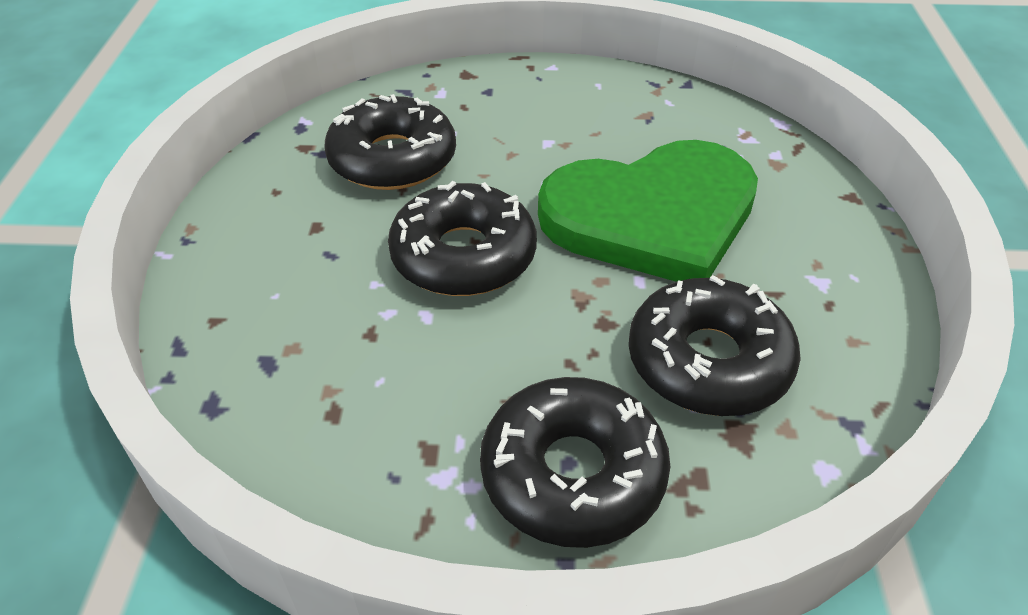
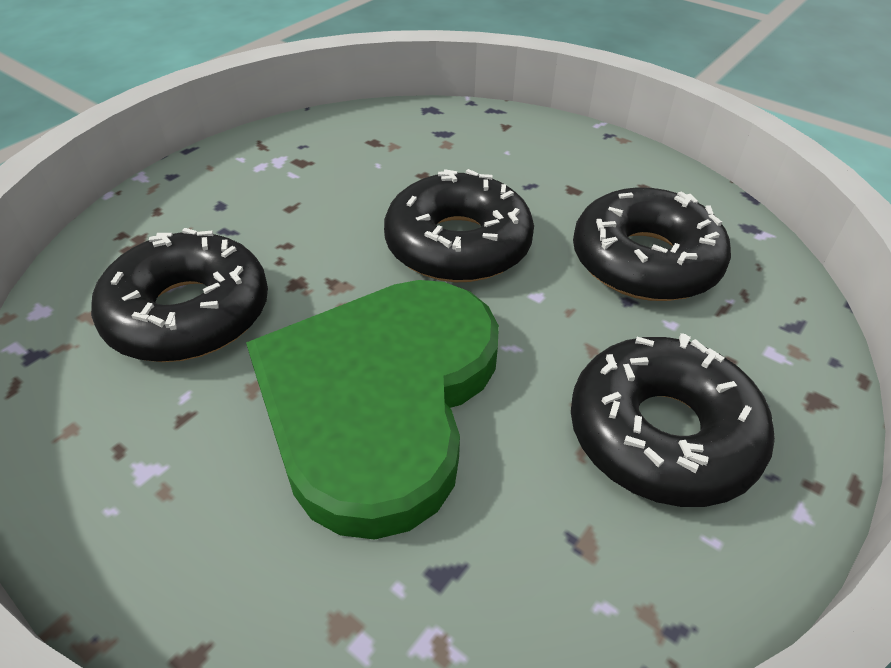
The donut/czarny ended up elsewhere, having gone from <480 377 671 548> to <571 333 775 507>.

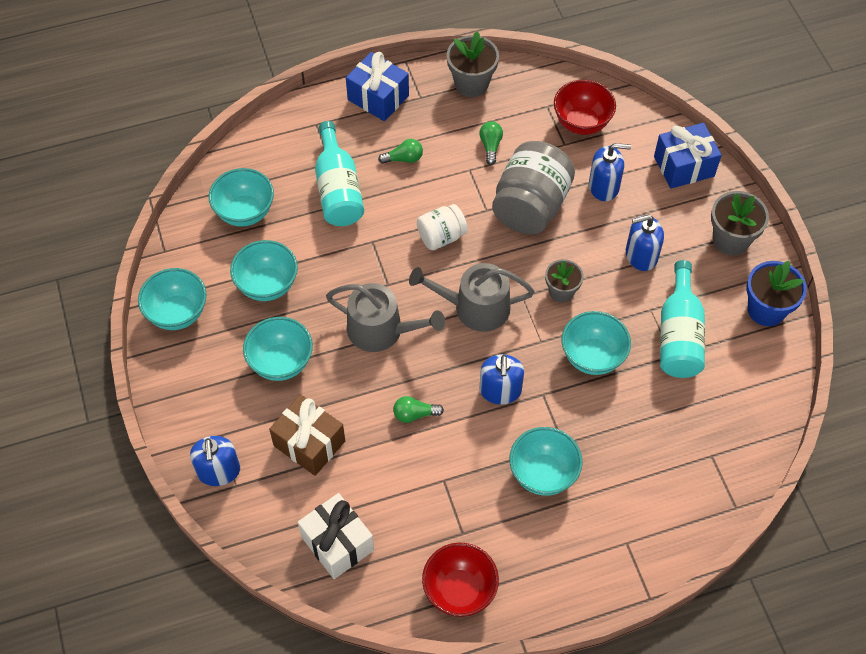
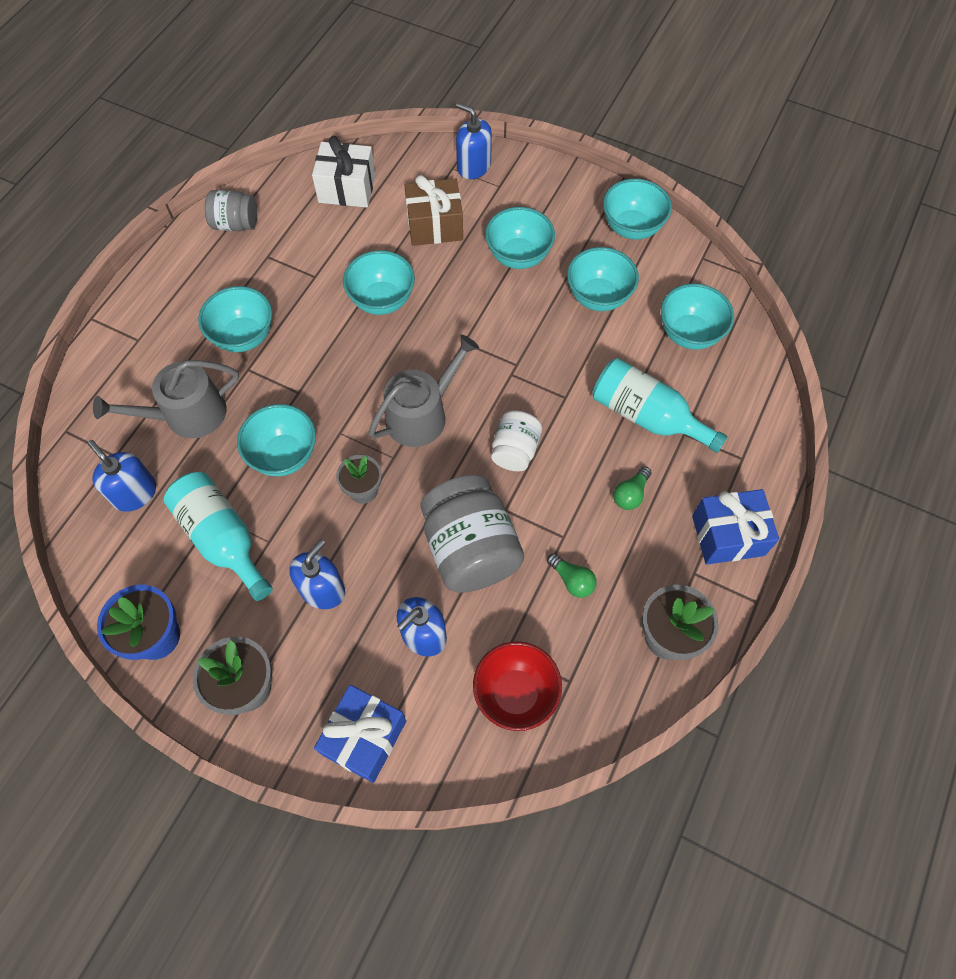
The konewka/szary ended up elsewhere, having gone from <326 283 445 352> to <93 360 239 438>.
The dozownik mydła/niebieski ended up elsewhere, having gone from <480 354 524 405> to <88 440 156 512>.
Where the żarówka/zielony stood at <393 396 444 423>, the miska/turkusowy came to stand at <343 250 415 315>.
Where the miska/czerwony stood at <422 543 499 617>, the słoik/szary came to stand at <205 190 257 231>.

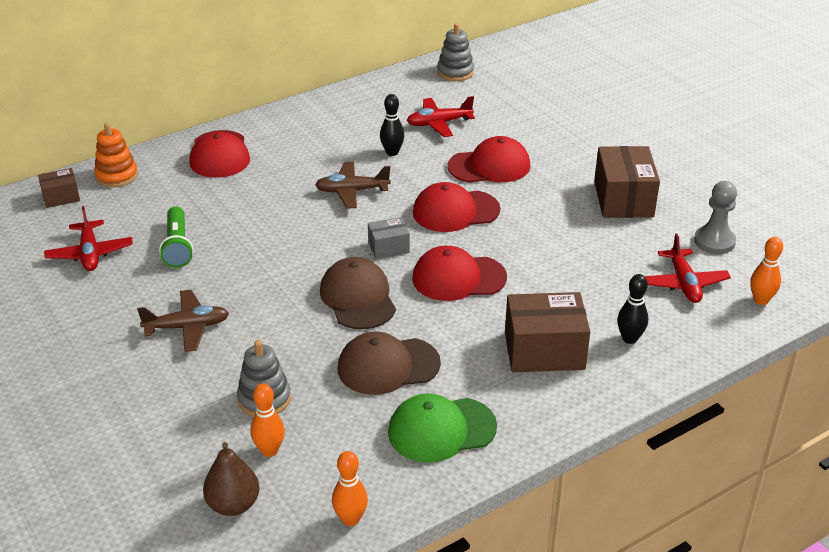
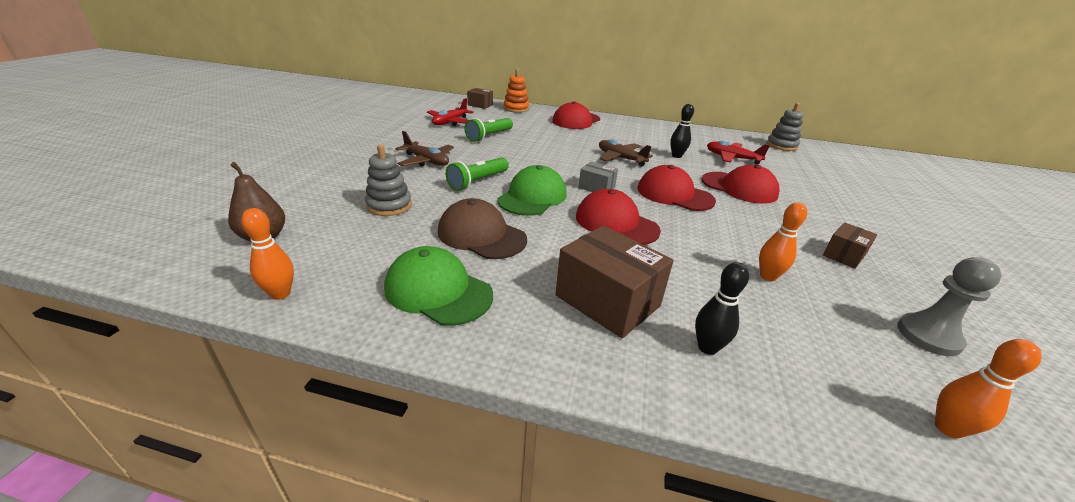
The size of the pudełko/brązowy at <594 146 660 218> changed by a factor of 0.54.
The second view lost the samolot/czerwony at <645 234 731 303>.
What was the czapka/brązowy at <320 257 396 329> turned into the czapka/zielony at <497 165 567 216>.
The kręgiel/pomarańczowy ended up elsewhere, having gone from <251 383 285 457> to <759 202 807 281>.
The second view gained the latarka/zielony at <446 157 509 191>.

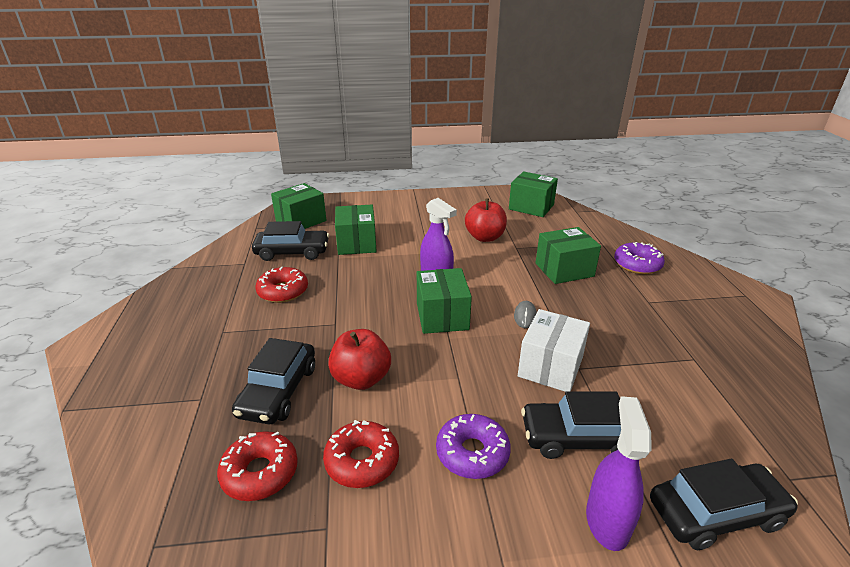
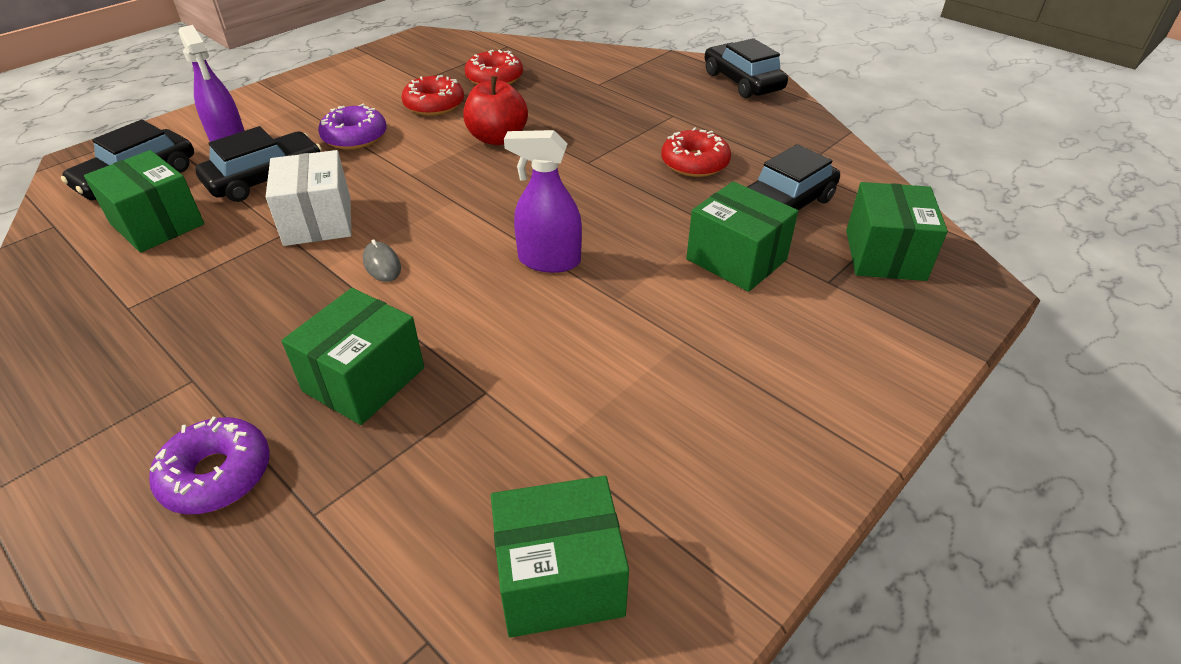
The second view lost the jabłko/czerwony at <465 198 507 242>.
The pudełko/zielony ended up elsewhere, having gone from <417 268 472 334> to <84 150 204 253>.
The samochód/czarny ended up elsewhere, having gone from <232 338 315 424> to <705 38 788 98>.

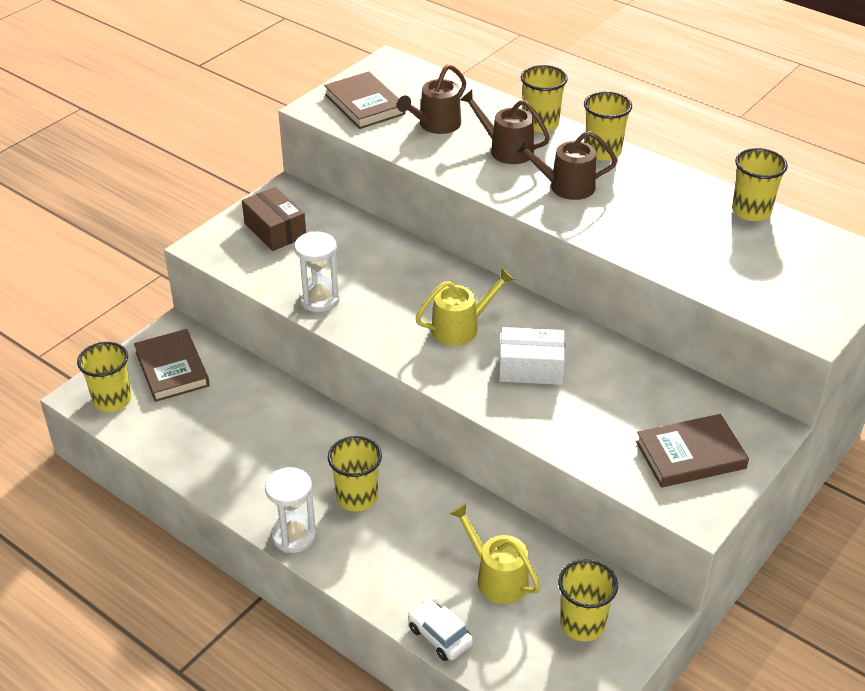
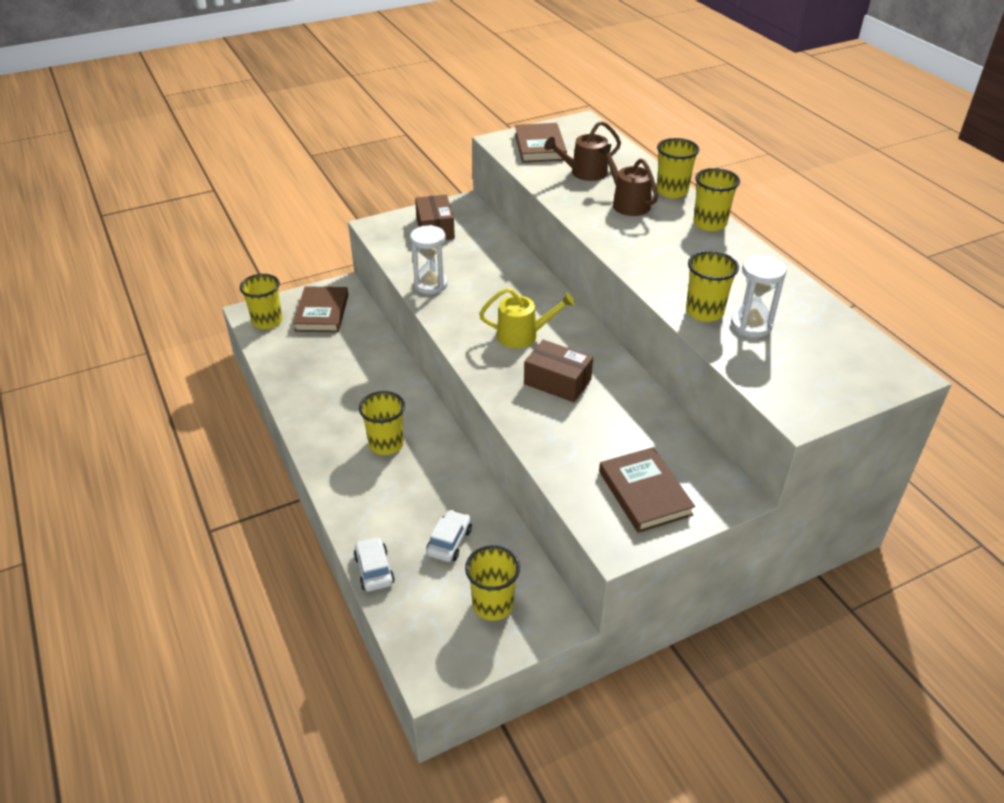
The second view lost the konewka/brązowy at <512 131 617 200>.
The szklanka/żółty ended up elsewhere, having gone from <732 148 788 221> to <686 251 739 322>.
What was the pudełko/biały at <499 327 565 385> turned into the pudełko/brązowy at <524 340 593 402>.
The książka/brązowy at <636 414 749 488> ended up facing another way, 60 degrees clockwise from before.
The klepsydra/biały ended up elsewhere, having gone from <265 467 316 553> to <731 255 787 338>.
Where the konewka/żółty stood at <450 503 541 604>, the samochód/biały came to stand at <426 510 472 562>.

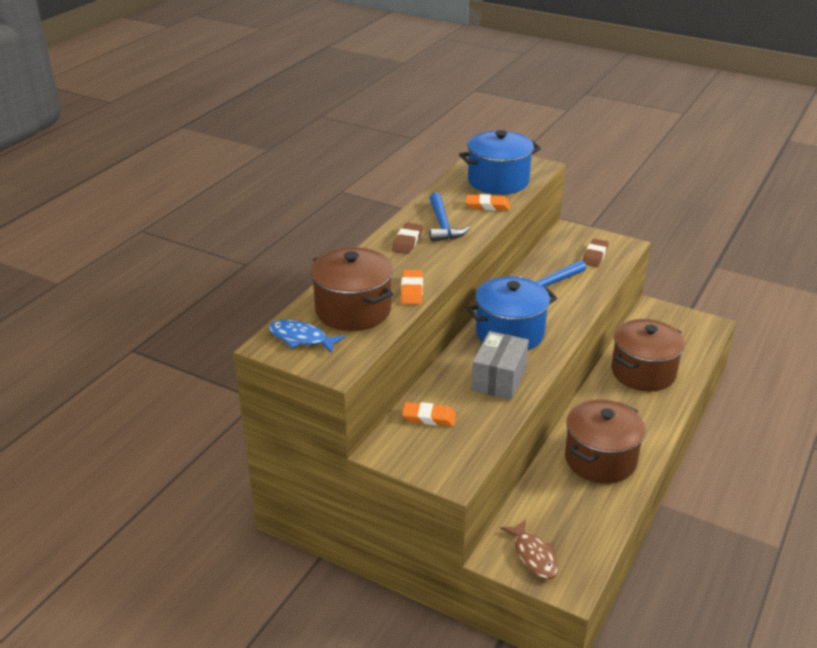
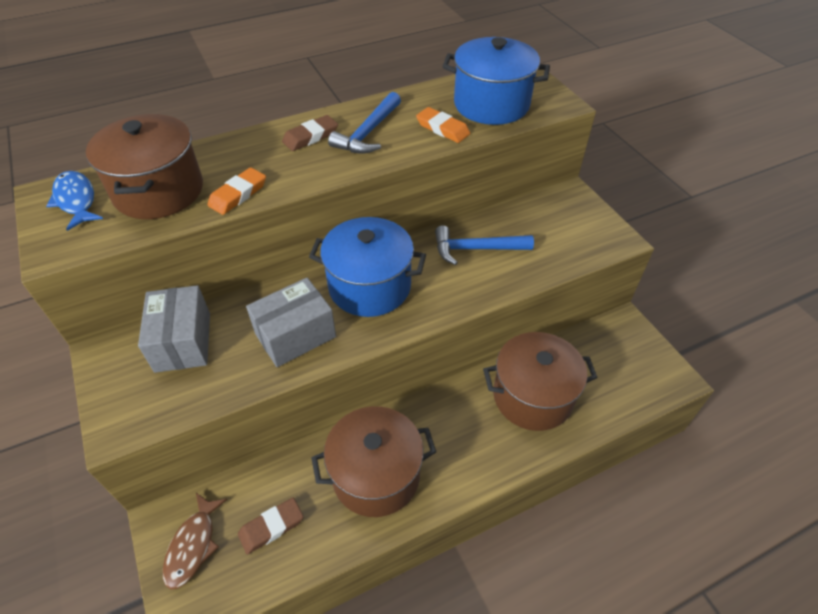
The gumka do mazania/brązowy ended up elsewhere, having gone from <583 239 609 267> to <238 498 303 554>.
Where the gumka do mazania/pomarańczowy stood at <402 402 456 426>, the pudełko/szary came to stand at <138 285 210 373>.

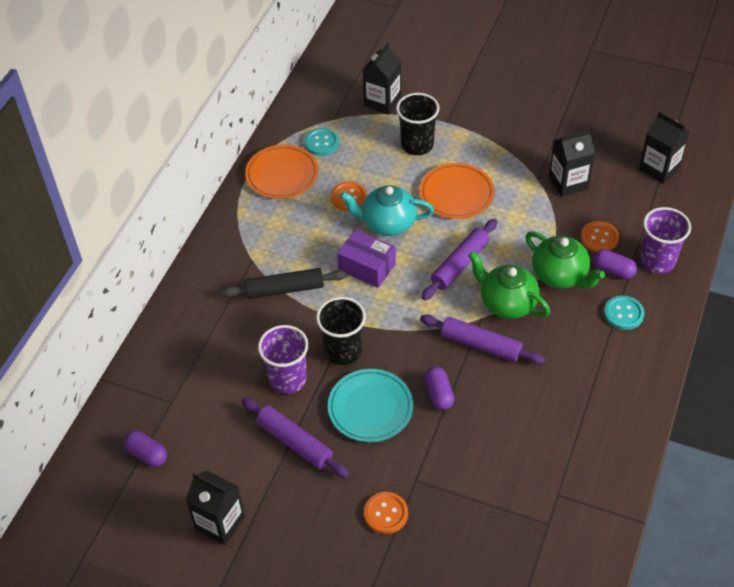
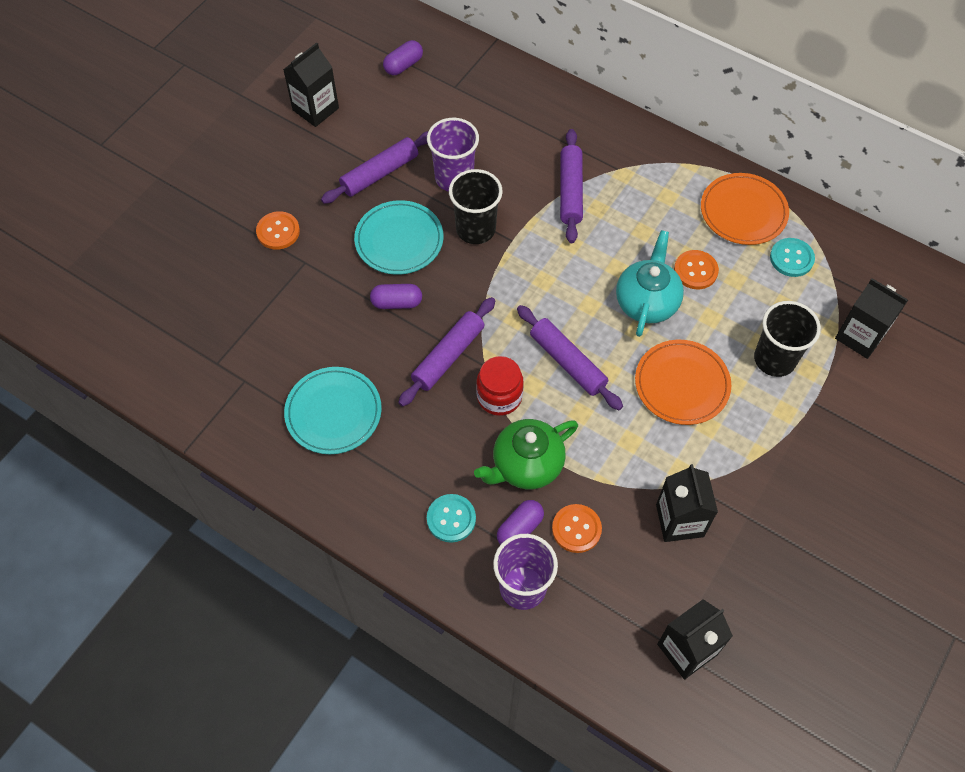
The second view lost the pudełko/fioletowy at <337 230 396 288>.
Where the imbryk/zielony stood at <468 251 550 319>, the słoik/czerwony came to stand at <476 356 524 416>.
What was the wałek do ciasta/czarny at <221 268 347 299> turned into the wałek do ciasta/fioletowy at <560 129 583 243>.
The second view gained the talerz/turkusowy at <284 367 382 454>.

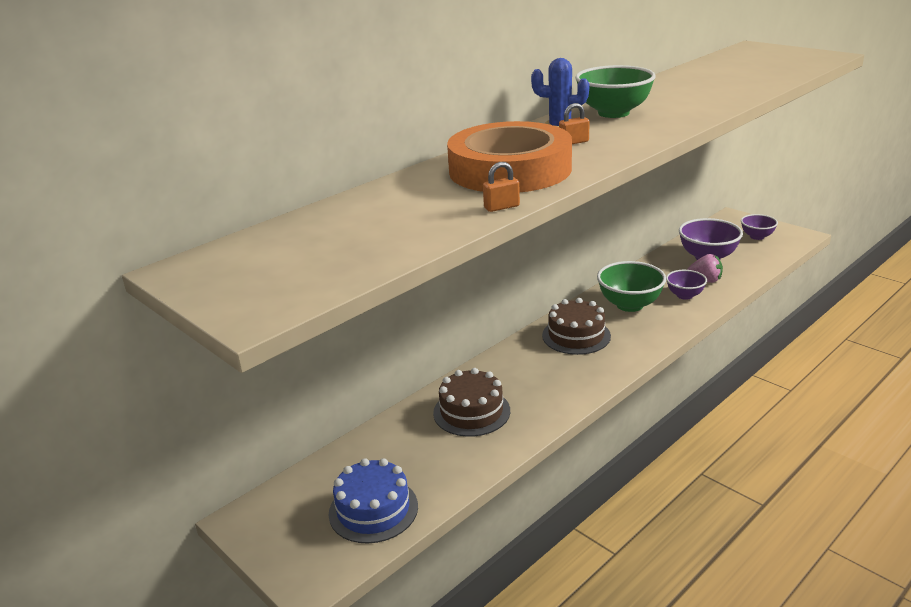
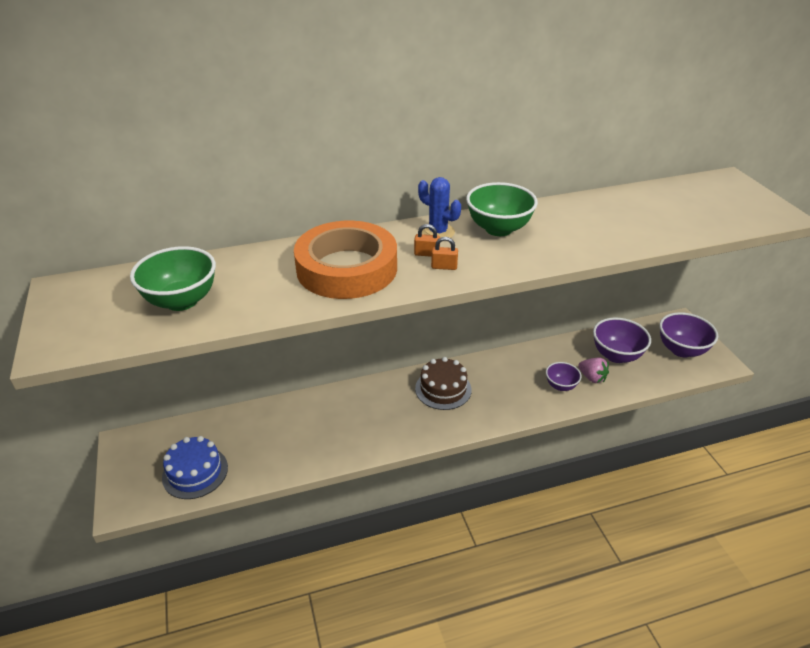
The kłódka/pomarańczowy ended up elsewhere, having gone from <483 162 520 212> to <431 237 458 270>.
The size of the miska/fioletowy at <741 214 778 240> changed by a factor of 1.67.
The miska/zielony ended up elsewhere, having gone from <597 261 666 312> to <130 246 216 311>.
The second view lost the tort/brązowy at <433 368 510 437>.

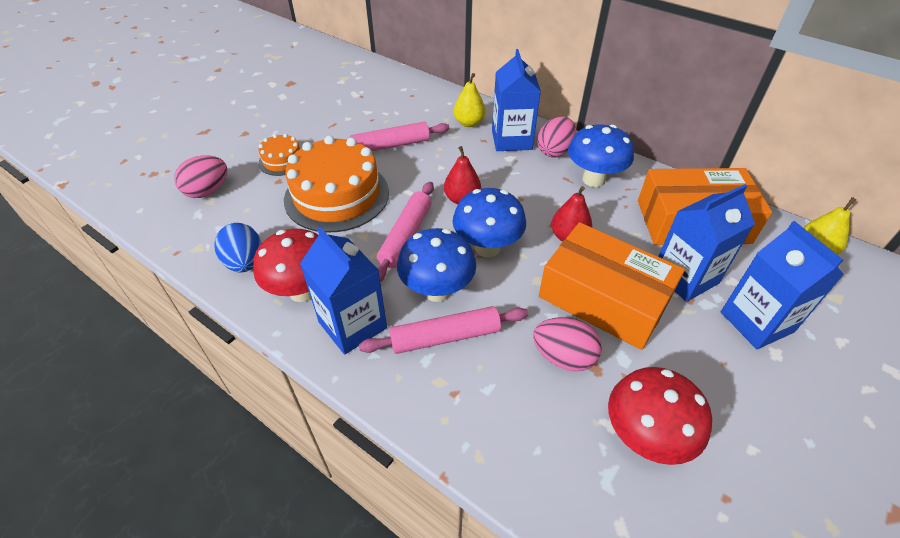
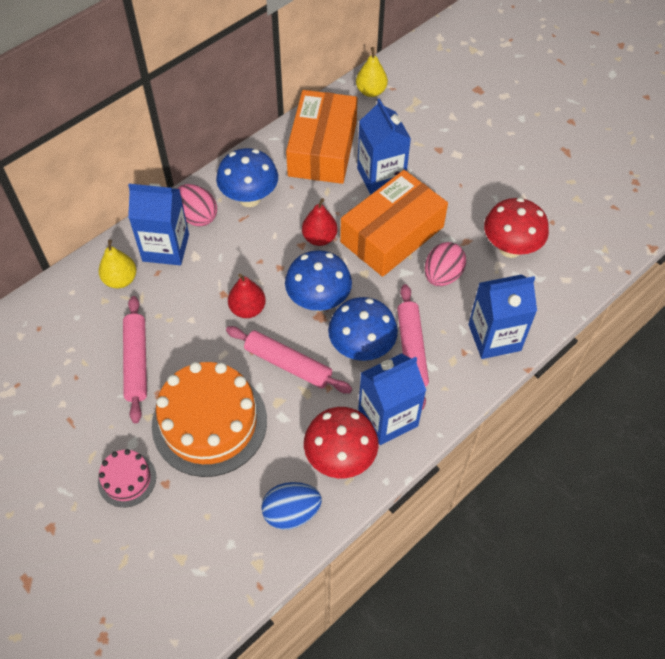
What was the tort/pomarańczowy at <258 134 300 176> turned into the tort/różowy at <98 449 156 507>.
The second view lost the jajko/różowy at <174 155 227 198>.
The karton mleka/niebieski ended up elsewhere, having gone from <721 221 844 349> to <468 274 537 359>.

